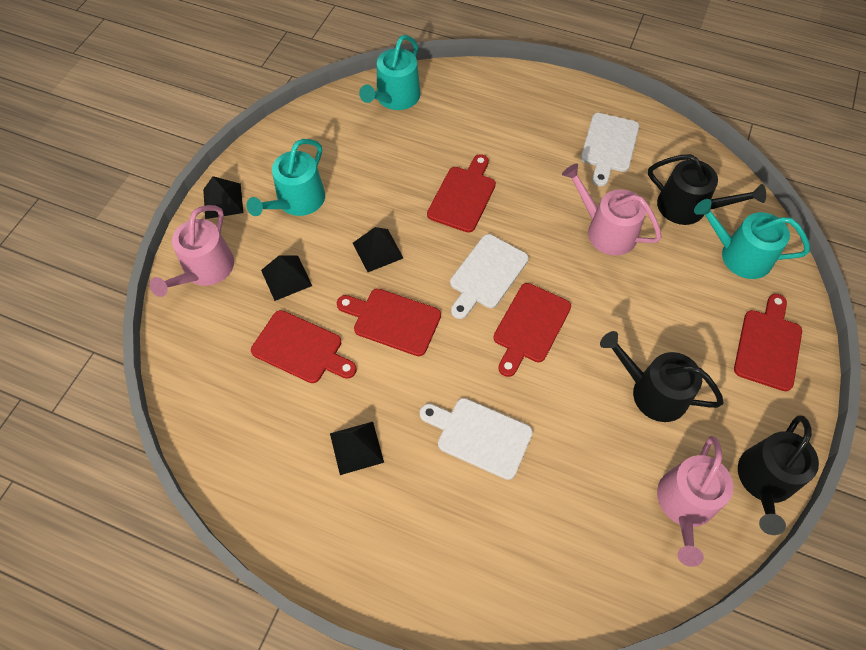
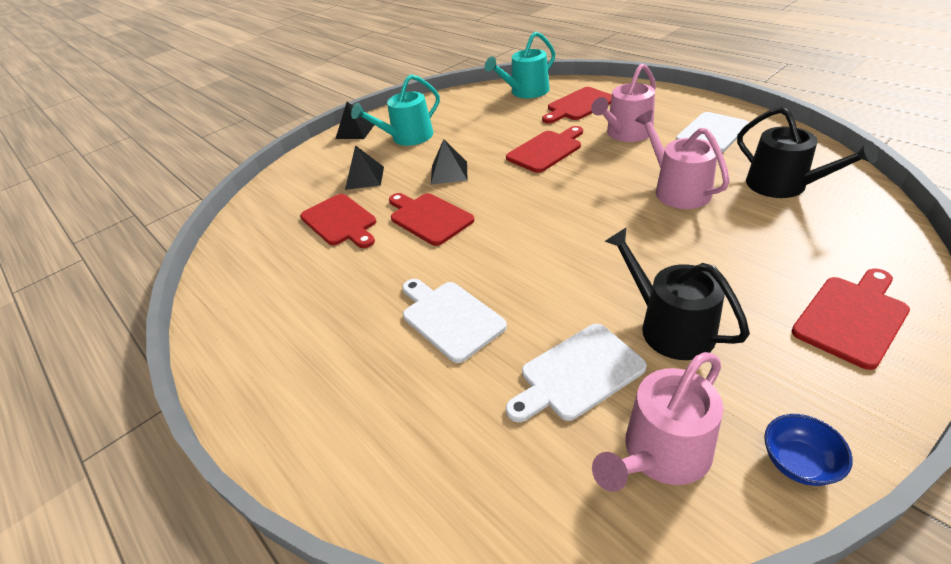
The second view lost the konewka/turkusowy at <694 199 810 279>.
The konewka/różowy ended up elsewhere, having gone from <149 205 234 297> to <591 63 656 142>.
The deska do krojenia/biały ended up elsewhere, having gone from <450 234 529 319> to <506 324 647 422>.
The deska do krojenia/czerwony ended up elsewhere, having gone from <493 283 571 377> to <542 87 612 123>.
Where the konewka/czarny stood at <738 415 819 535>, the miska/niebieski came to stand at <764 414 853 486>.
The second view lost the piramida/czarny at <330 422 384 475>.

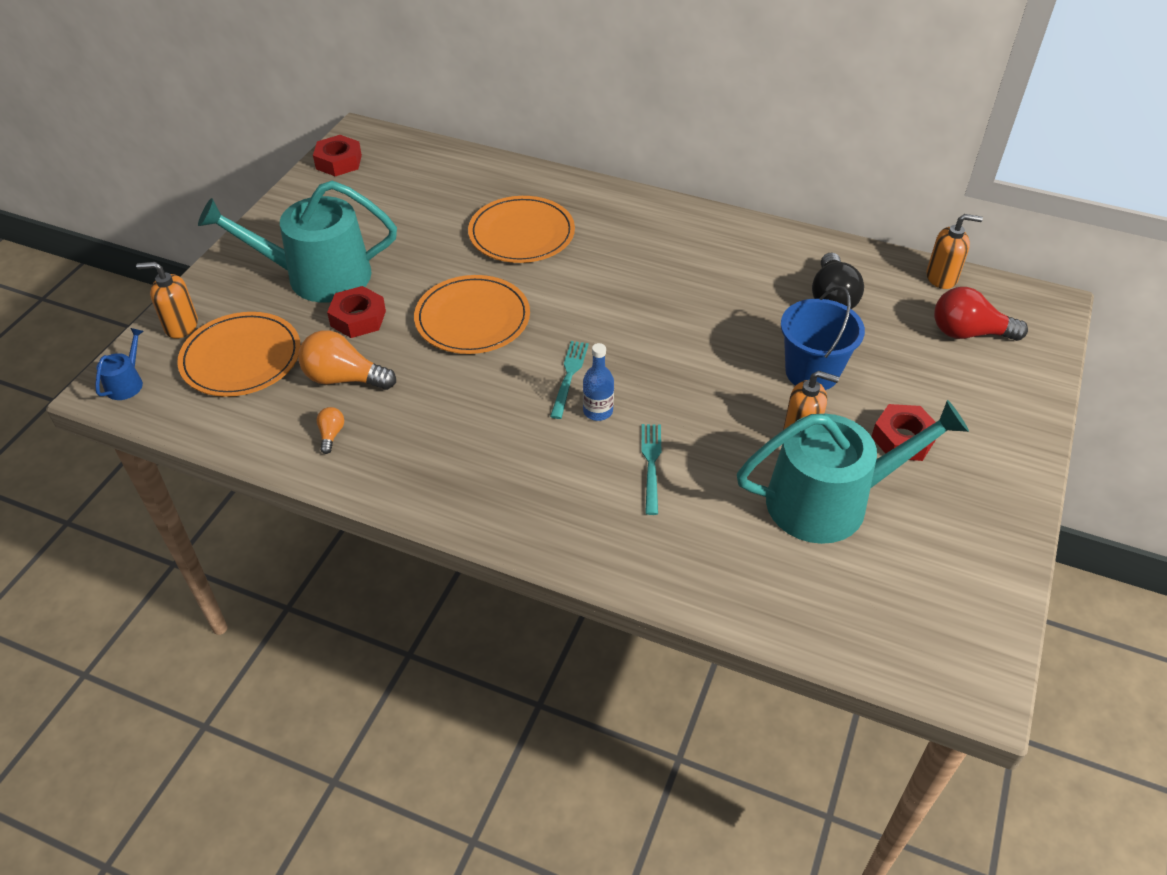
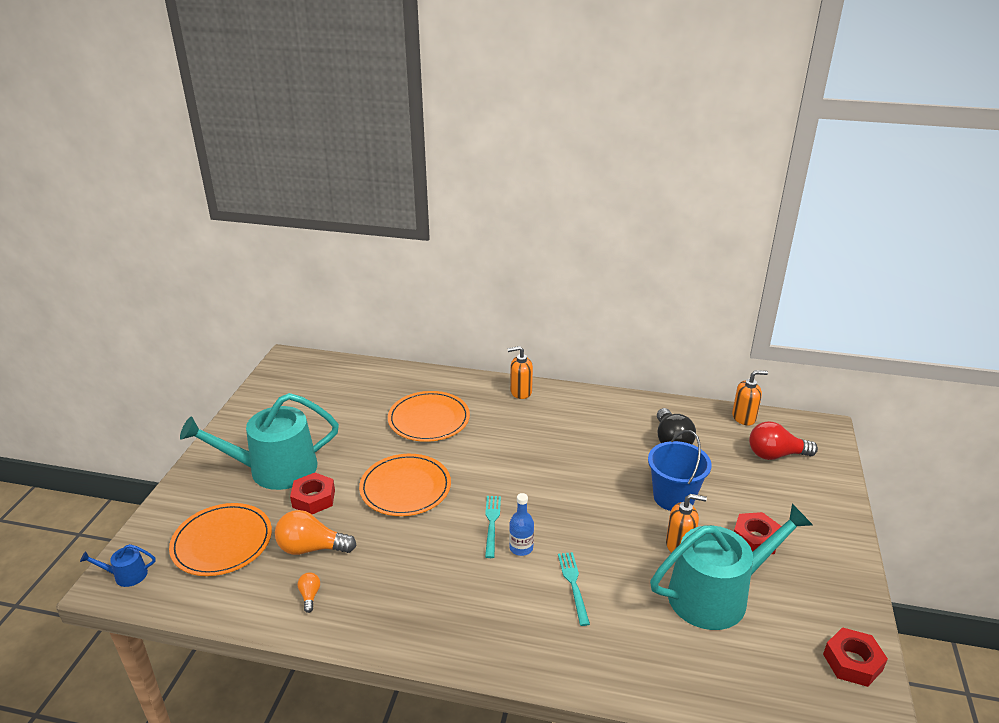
The nakrętka/czerwony ended up elsewhere, having gone from <313 135 362 176> to <823 627 888 687>.
The dozownik mydła/pomarańczowy ended up elsewhere, having gone from <136 262 198 339> to <507 346 533 399>.
The konewka/niebieski at <95 328 144 400> ended up facing another way, 105 degrees counterclockwise from before.

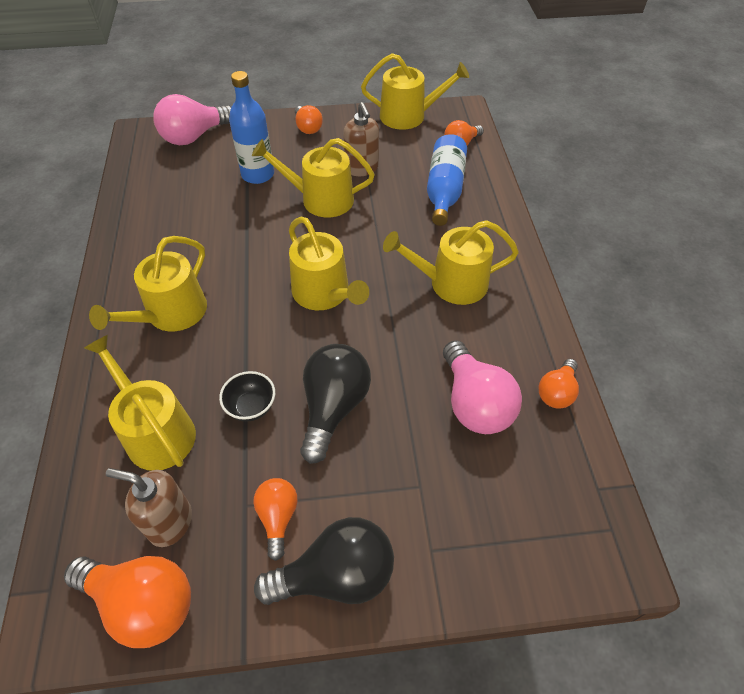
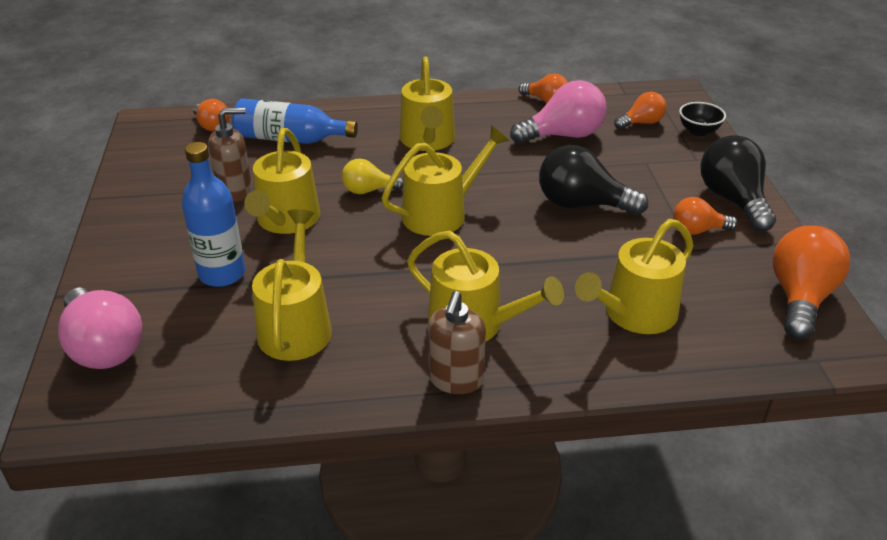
The konewka/żółty ended up elsewhere, having gone from <361 53 469 130> to <252 209 332 361>.
The żarówka/pomarańczowy ended up elsewhere, having gone from <295 105 323 134> to <614 92 667 129>.
The miska/czarny ended up elsewhere, having gone from <219 371 275 421> to <679 102 726 136>.
The dozownik mydła/brązowy ended up elsewhere, having gone from <106 468 192 547> to <428 291 486 394>.
The second view gained the żarówka/żółty at <342 159 403 194>.

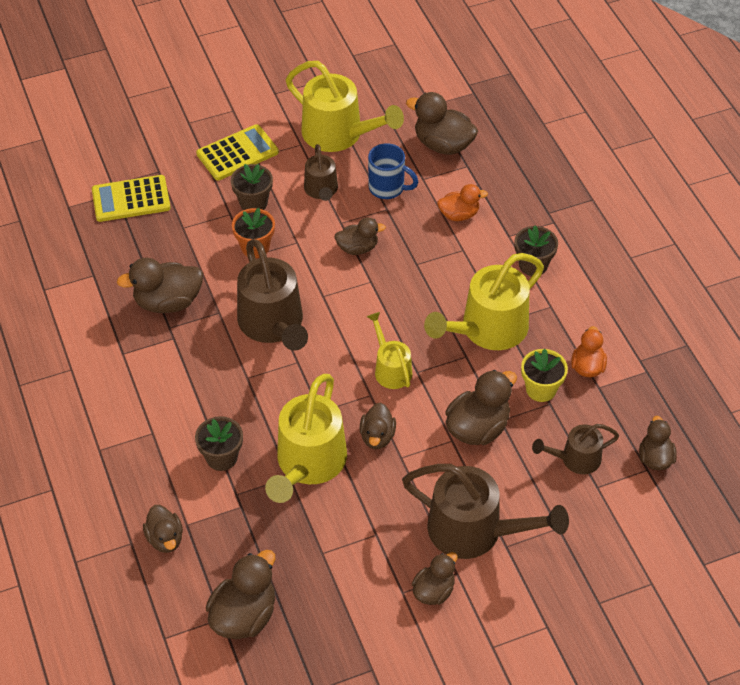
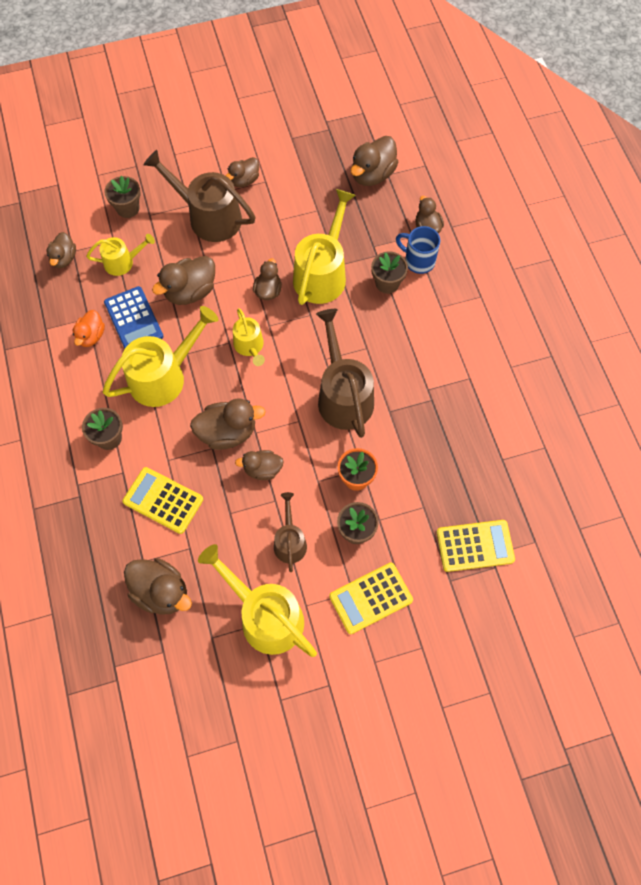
The kubek/niebieski ended up elsewhere, having gone from <368 143 418 199> to <396 226 440 274>.
Where the kaczka/pomarańczowy stood at <437 184 488 221>, the kalkulator/żółty came to stand at <122 467 203 534>.
The kaczka/brązowy ended up elsewhere, having gone from <116 258 203 313> to <190 399 266 450>.
Where the doniczka/żółty stood at <521 349 568 402>, the kalkulator/niebieski came to stand at <104 286 164 349>.
What was the konewka/brązowy at <532 424 619 474> turned into the konewka/żółty at <86 234 155 276>.
The second view gained the doniczka/brązowy at <104 175 141 218>.

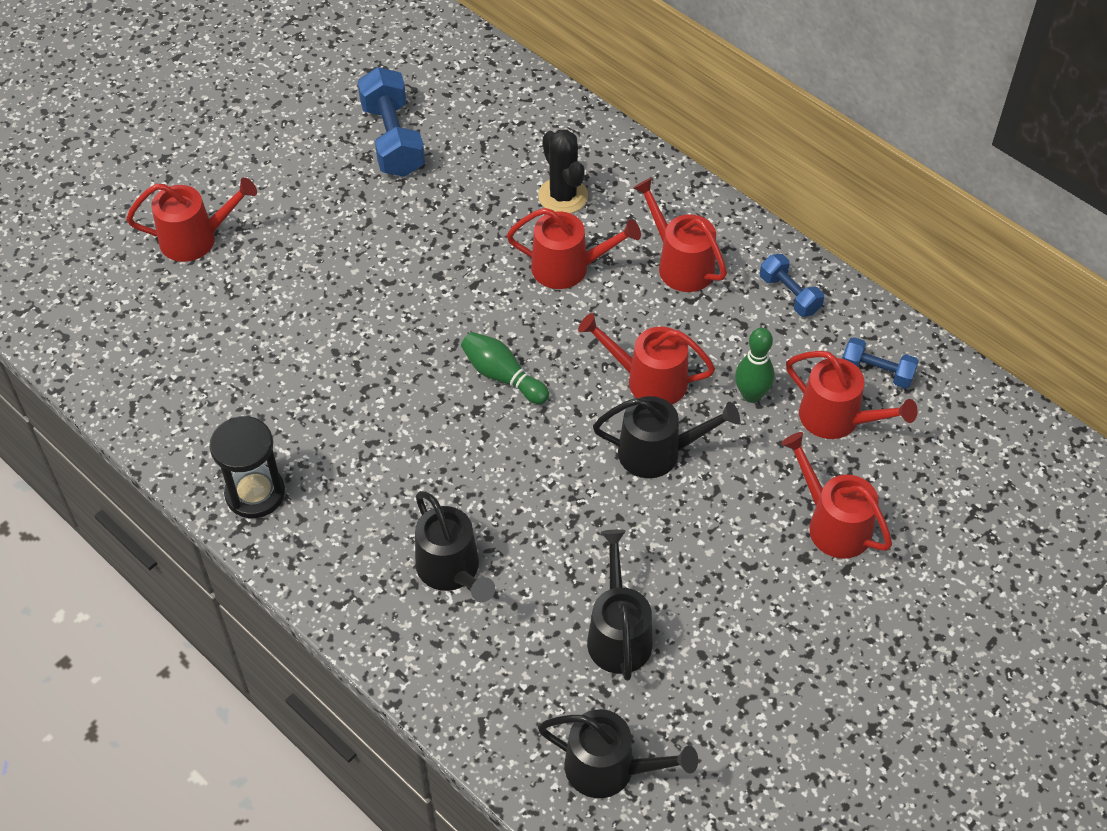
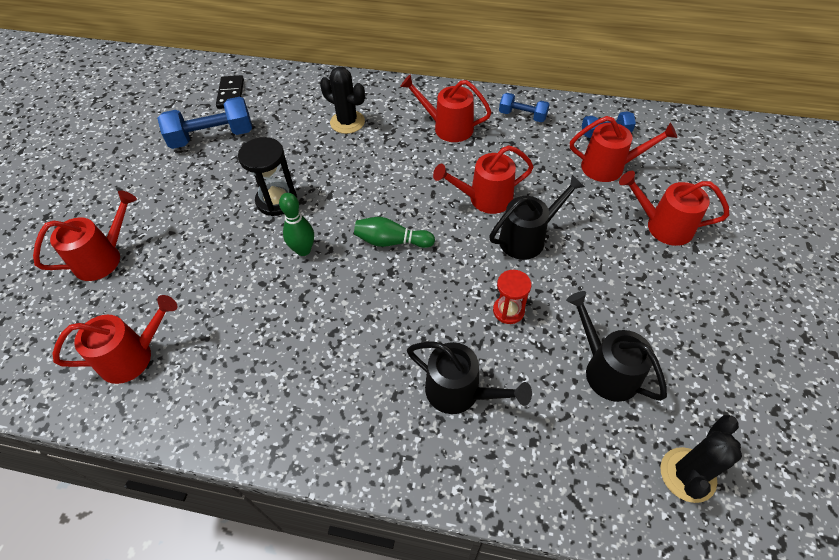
The hantel/niebieski at <357 67 425 177> ended up facing another way, 60 degrees counterclockwise from before.
The konewka/czerwony ended up elsewhere, having gone from <507 208 641 289> to <52 295 177 384>.
The kręgiel/zielony ended up elsewhere, having gone from <735 328 775 403> to <279 193 314 256>.
The klepsydra/czarny ended up elsewhere, having gone from <209 416 285 518> to <238 137 297 216>.
Where the konewka/czarny stood at <538 709 698 798>, the kaktus/czarny came to stand at <661 415 742 503>.
The second view gained the kostka domina/czarny at <216 75 244 109>.
The second view gained the klepsydra/czerwony at <493 270 531 324>.

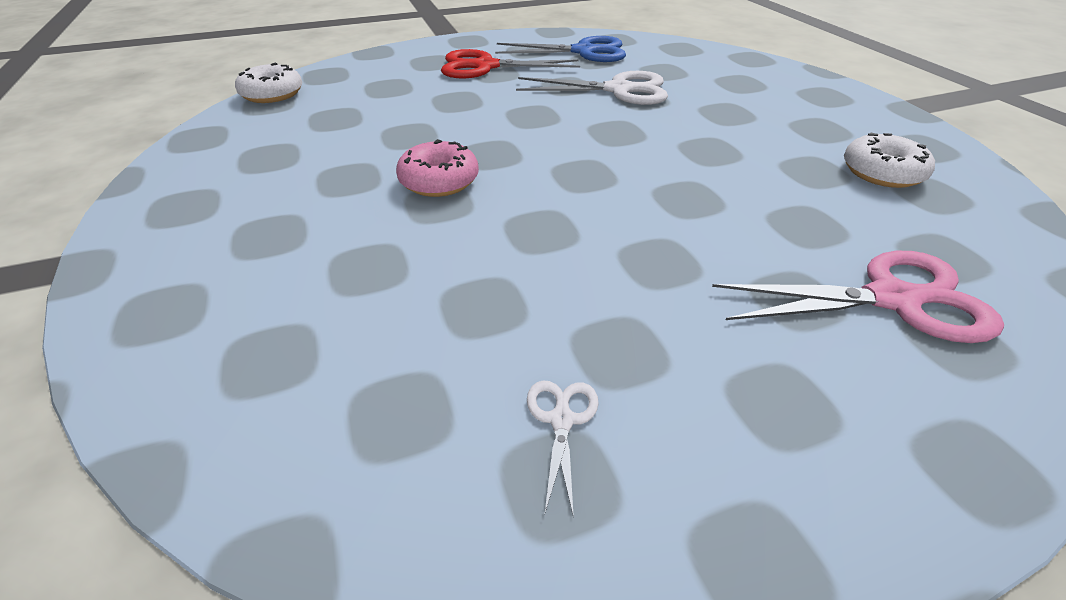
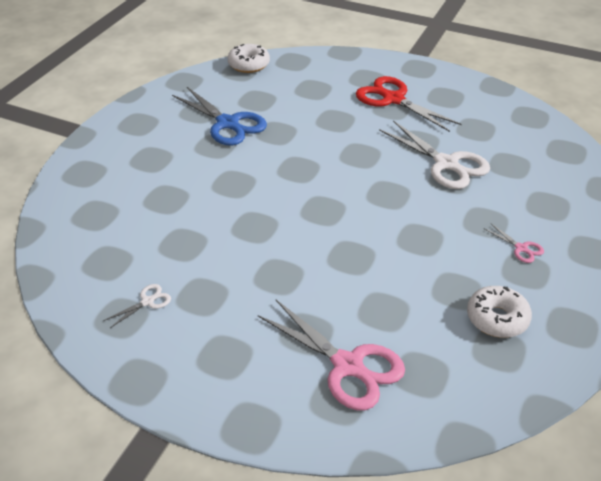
The nożyczki/niebieski ended up elsewhere, having gone from <495 36 626 62> to <172 87 267 145>.
The second view lost the donut/różowy at <396 139 479 197>.
The second view gained the nożyczki/różowy at <485 223 544 263>.

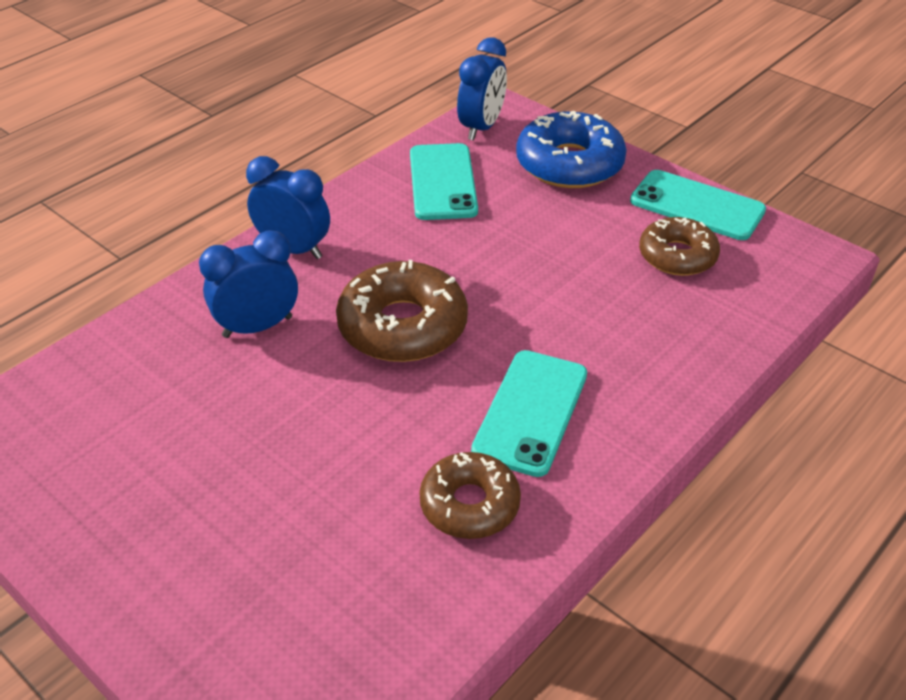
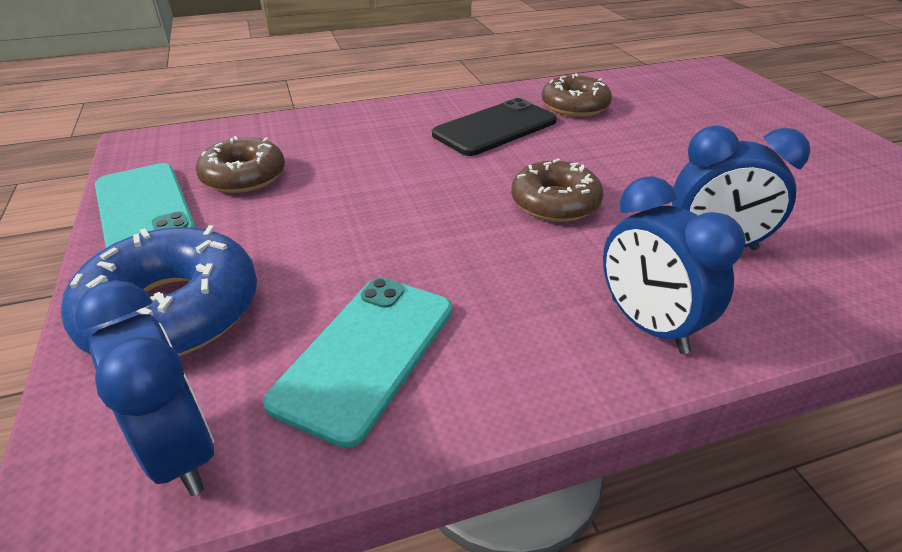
The budzik/niebieski at <457 37 507 141> ended up facing another way, 90 degrees clockwise from before.
The size of the donut/brązowy at <336 260 468 362> changed by a factor of 0.65.
What was the telefon/turkusowy at <471 350 587 477> turned into the telefon/czarny at <432 98 557 156>.

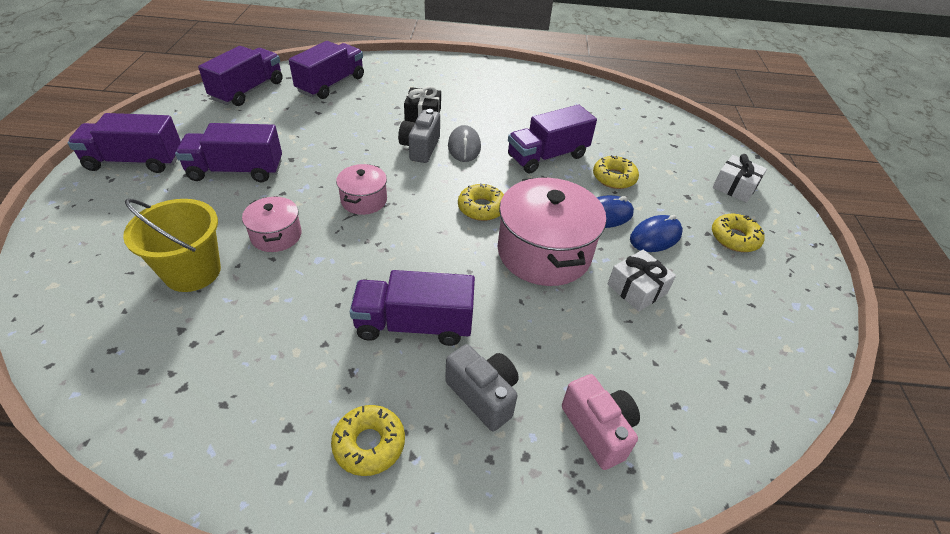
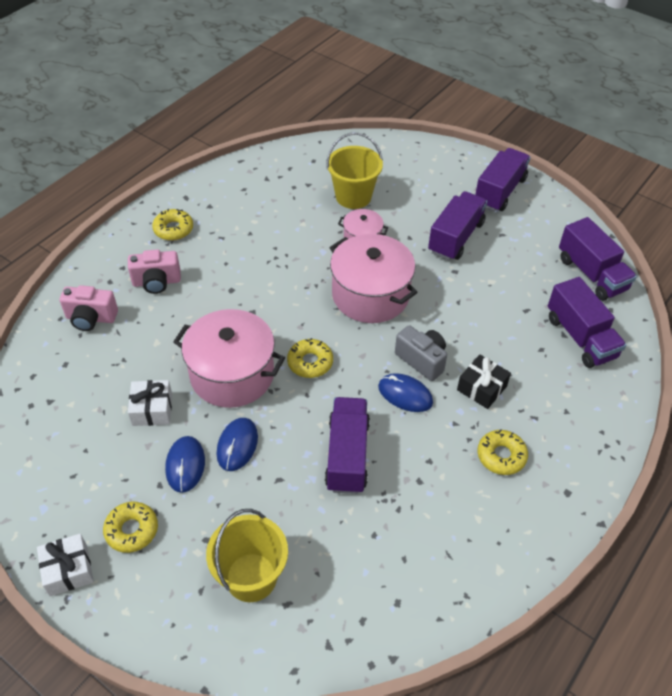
What was the myszka/szary at <448 125 481 162> turned into the myszka/niebieski at <378 373 433 412>.
The prezent/biały ended up elsewhere, having gone from <713 154 767 203> to <37 533 94 596>.
The donut/żółty ended up elsewhere, having gone from <593 155 639 189> to <477 430 528 475>.
The size of the garnek/różowy at <336 164 387 215> changed by a factor of 1.93.
The second view lost the ciężarówka/fioletowy at <350 270 475 346>.
What was the aparat fotograficzny/szary at <445 344 519 432> turned into the aparat fotograficzny/różowy at <128 249 181 294>.
The second view gained the wiadro/żółty at <206 509 288 602>.

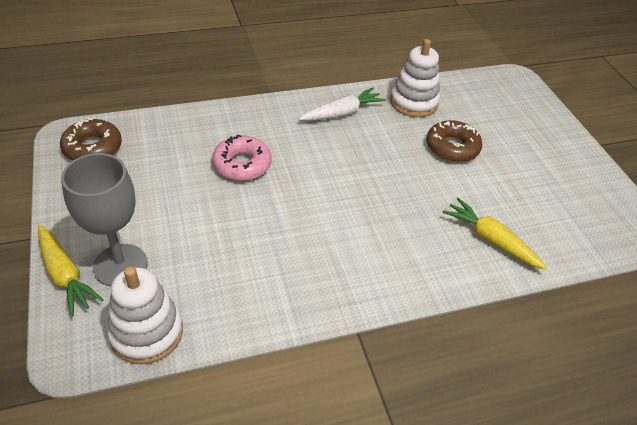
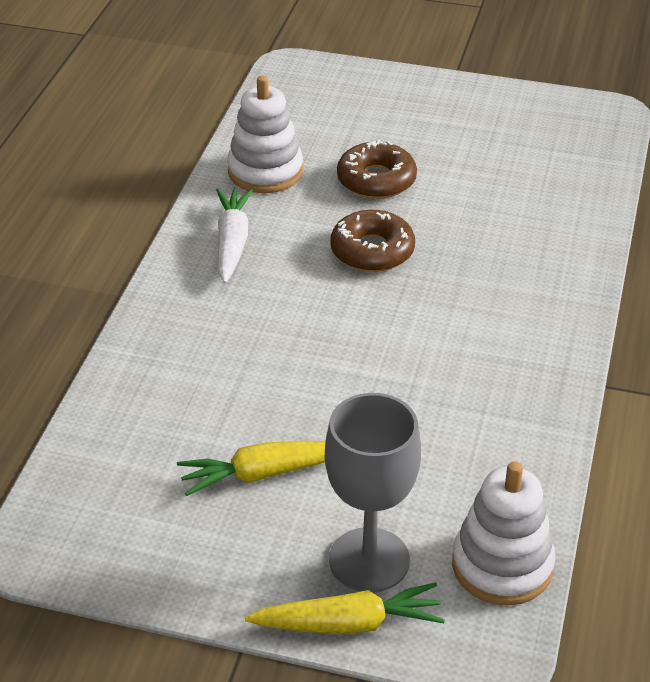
The donut/brązowy ended up elsewhere, having gone from <60 118 122 160> to <330 210 415 272>.
The second view lost the donut/różowy at <212 135 272 181>.
The marchewka/żółty ended up elsewhere, having gone from <442 198 547 270> to <177 441 325 496>.

